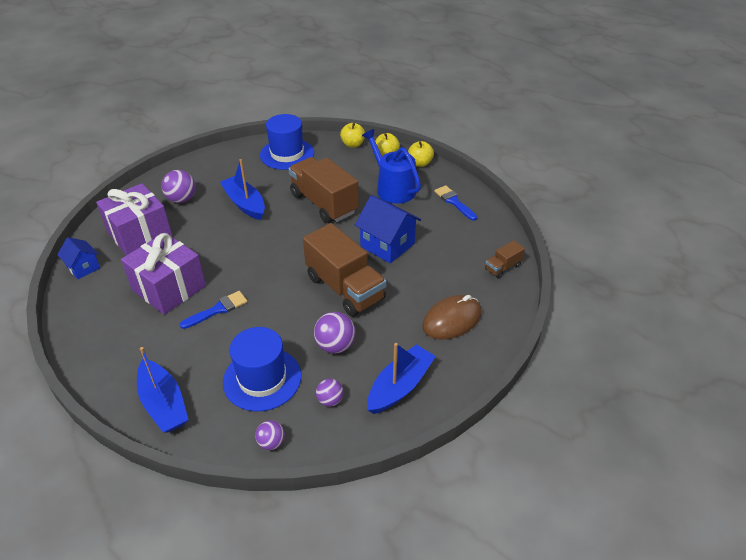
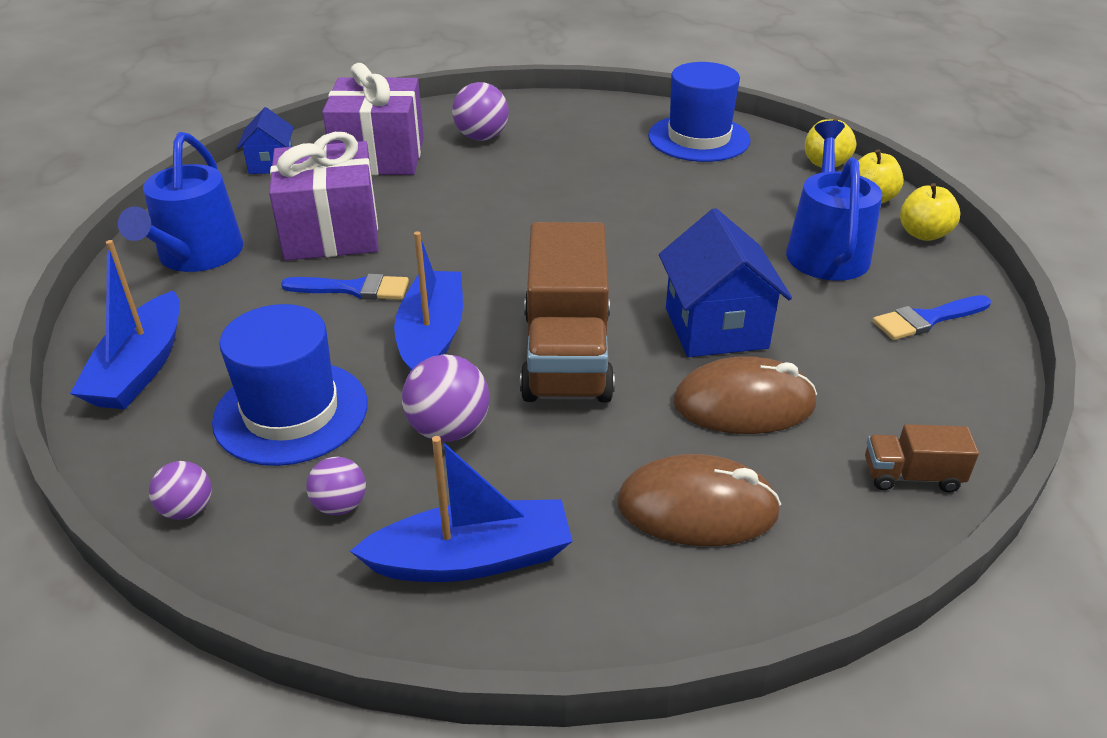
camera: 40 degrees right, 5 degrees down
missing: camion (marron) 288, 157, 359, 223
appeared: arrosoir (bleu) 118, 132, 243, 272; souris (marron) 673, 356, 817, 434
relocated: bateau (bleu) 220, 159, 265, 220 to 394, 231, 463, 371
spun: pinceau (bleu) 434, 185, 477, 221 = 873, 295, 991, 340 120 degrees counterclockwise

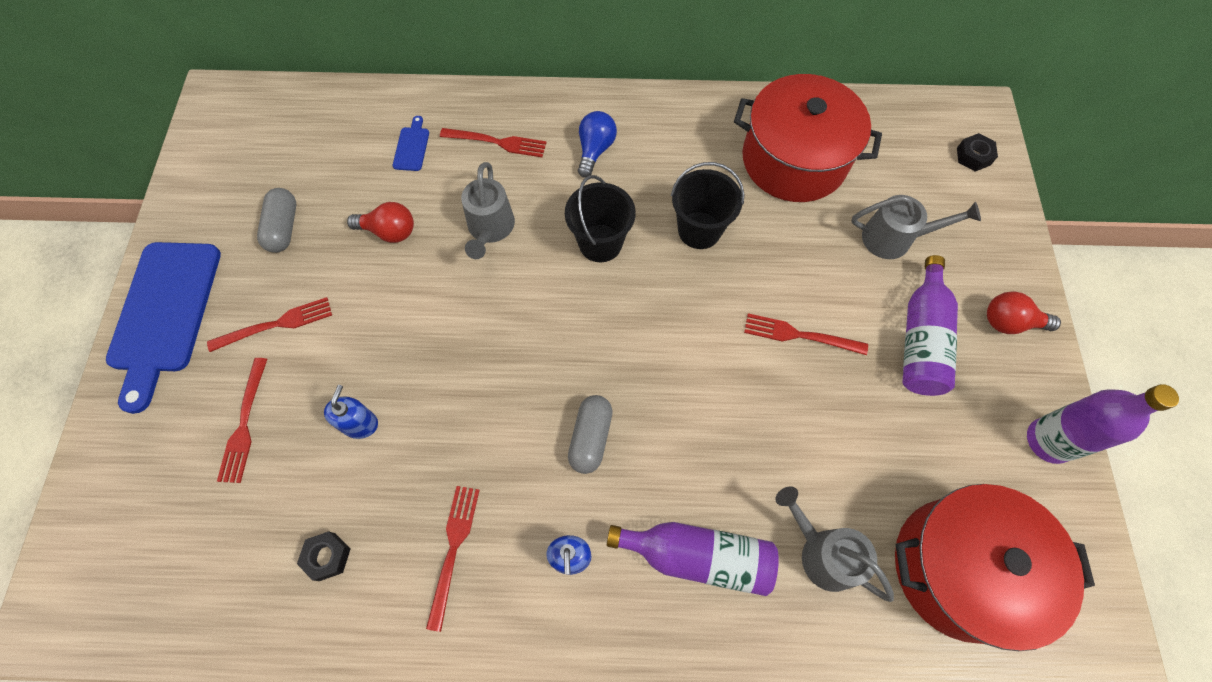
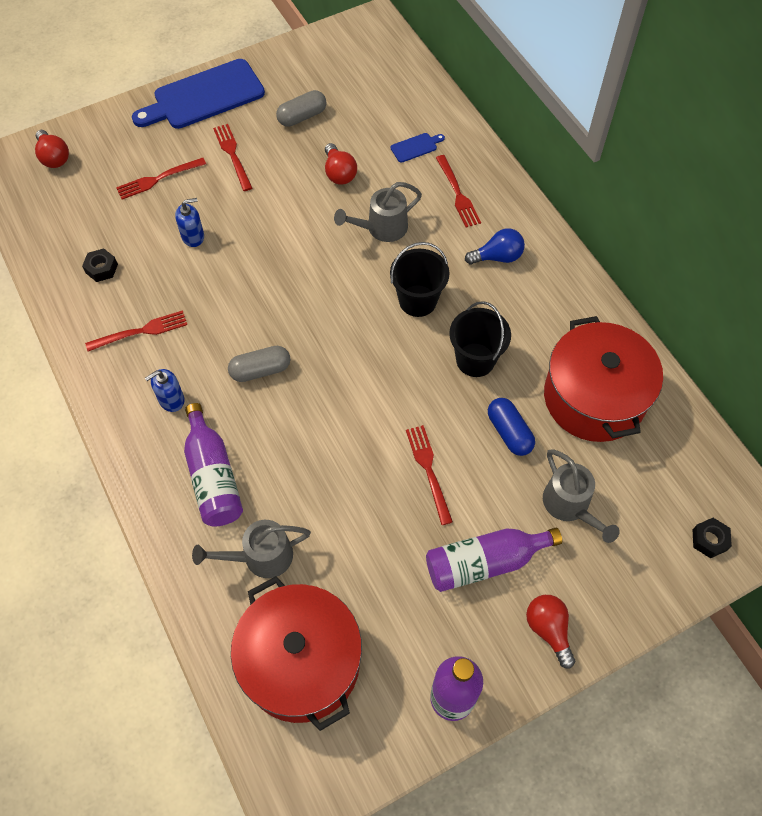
camera: 60 degrees right, 5 degrees down
appeared: ampoule (rouge) 35, 130, 69, 168; gélule (bleu) 488, 398, 535, 456
spun: arrosoir (gris) 775, 487, 894, 602 = 192, 520, 311, 578 120 degrees counterclockwise; fourchette (rouge) 207, 297, 332, 352 = 213, 124, 252, 191 150 degrees counterclockwise

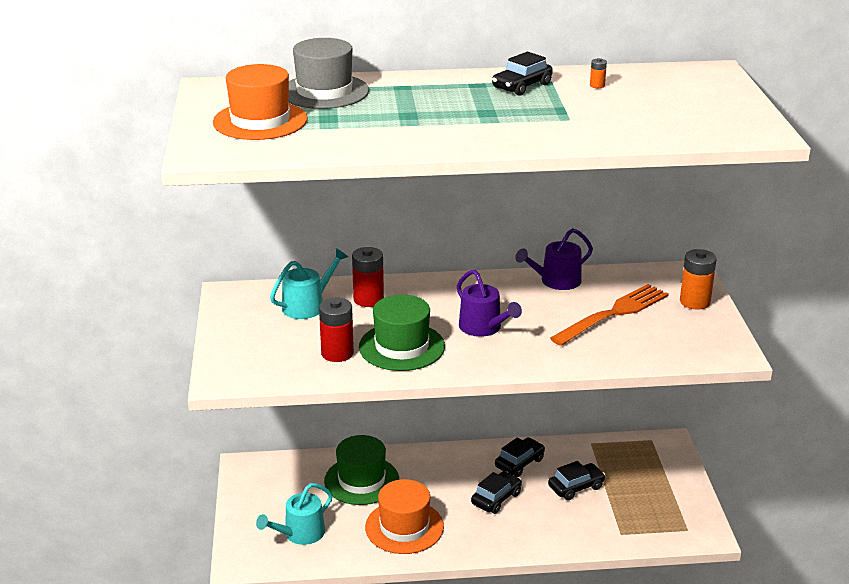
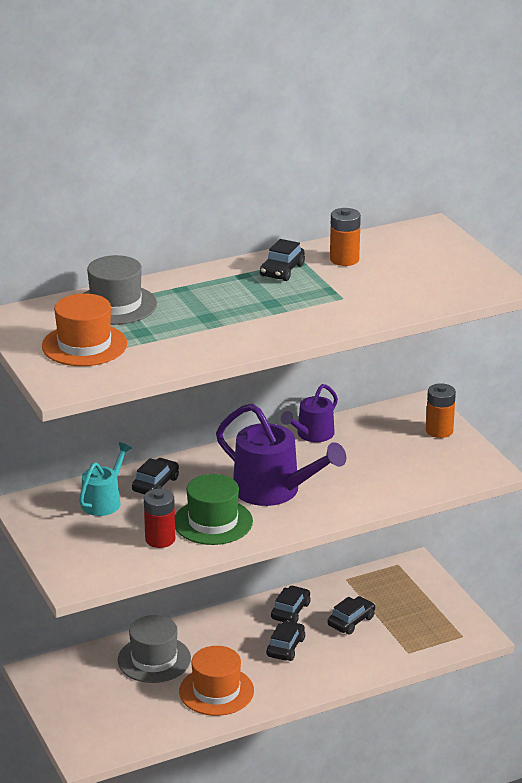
camera: 20 degrees left, 0 degrees up
missing: arrosoir (turquoise) 256, 483, 333, 545; fourchette (orange) 550, 284, 669, 346
exchanged: pile (rouge) 352, 247, 384, 307 to voiture (noir) 132, 458, 179, 494
colour: chapeau (vert) 324, 435, 399, 505 to chapeau (gris) 118, 615, 191, 683
size: arrosoir (violet) 457, 270, 522, 337 = 216, 404, 346, 506 x1.69; pile (orange) 590, 58, 607, 88 = 330, 208, 361, 266 x2.19

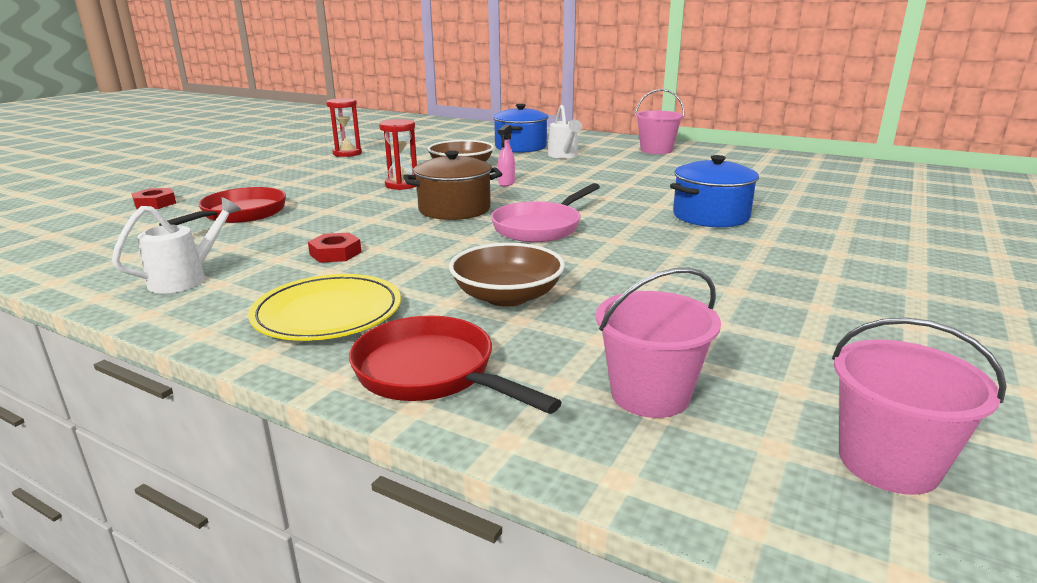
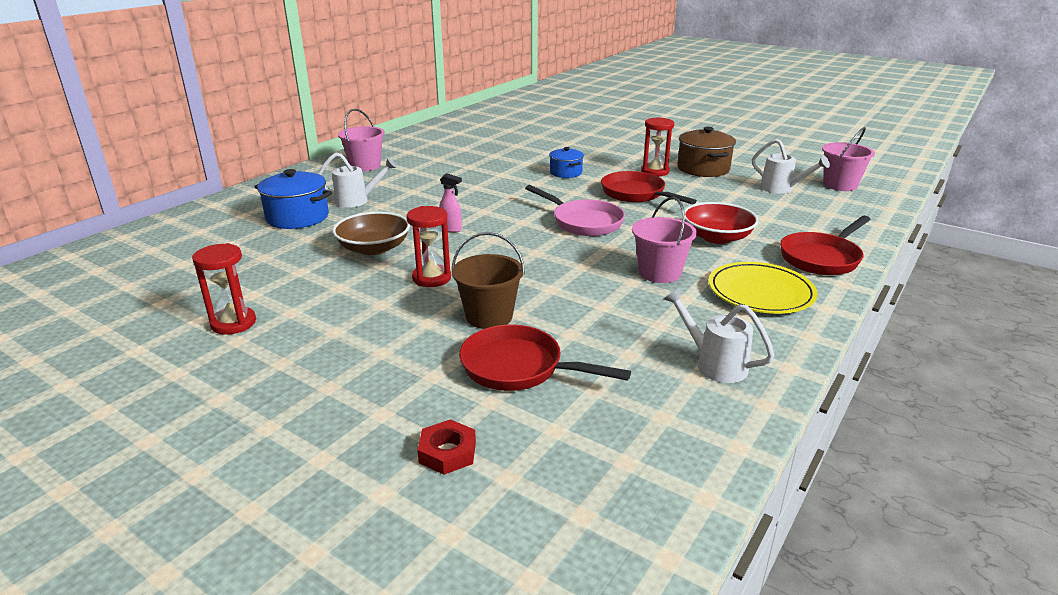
camera: 85 degrees left, 5 degrees up
missing: écrou (rouge) 308, 233, 361, 263
appeared: seau (marron) 451, 232, 525, 329; poêle (rouge) 601, 171, 697, 204; sablier (rouge) 641, 117, 674, 176; arrosoir (blanc) 752, 139, 830, 194
relocated: seau (rose) 596, 268, 721, 418 to 632, 197, 697, 283; marmite (marron) 403, 151, 502, 220 to 677, 127, 736, 177
colour: bol (marron) 449, 243, 565, 307 to bol (rouge) 684, 202, 758, 244
size: marmite (bleu) 670, 155, 759, 227 = 549, 147, 584, 178 x0.62

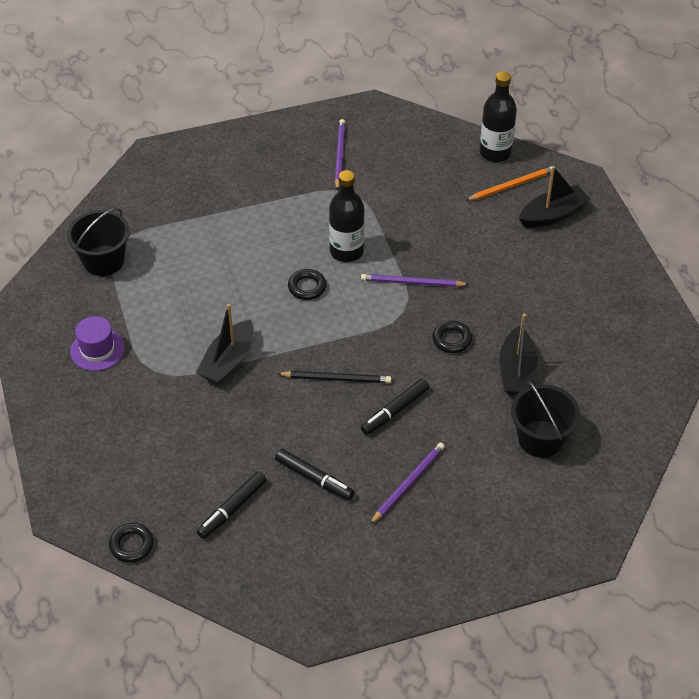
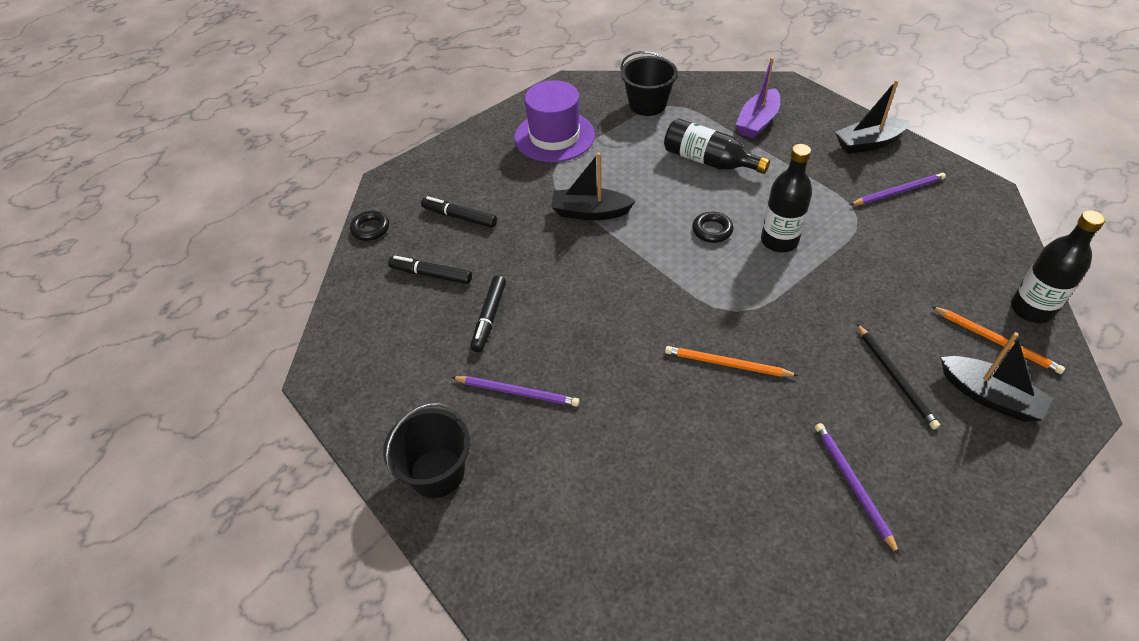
camera: 70 degrees right, 0 degrees up
appeared: bouteille (noir) 664, 118, 770, 174; bateau (violet) 736, 57, 780, 139
relocated: seau (noir) 511, 381, 580, 458 to 383, 403, 470, 498; feutre (noir) 361, 379, 429, 435 to 421, 196, 497, 228; crayon (violet) 361, 274, 469, 287 to 815, 423, 900, 556; bateau (noir) 499, 314, 538, 396 to 835, 80, 910, 154; crayon (noir) 277, 371, 391, 383 to 857, 324, 940, 429
exchanged: anneau (noir) 432, 320, 472, 353 to crayon (orange) 665, 346, 799, 377
size: chapeau (violet) 70, 316, 125, 371 = 514, 80, 595, 162 x1.68

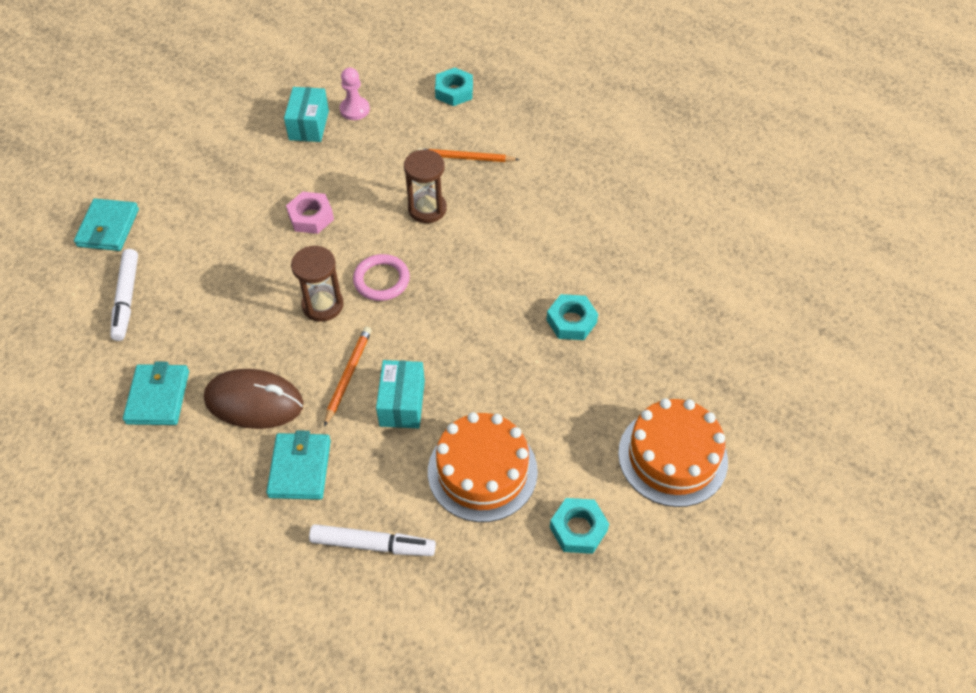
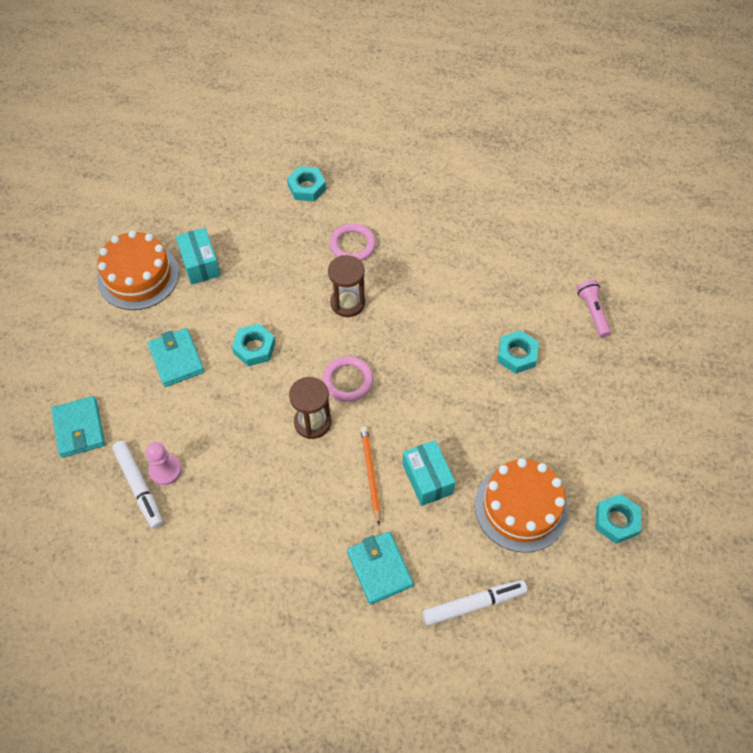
camera: 25 degrees left, 5 degrees up
missing: souris (marron) 204, 369, 304, 429
appeared: lampe de poche (rose) 577, 280, 611, 337
relocated: gâteau (orange) 618, 398, 728, 507 to 97, 230, 179, 310; pion (rose) 340, 68, 370, 120 to 146, 442, 182, 485; portefeuille (turquoise) 123, 362, 189, 425 to 148, 328, 205, 387
exchanged: crayon (orange) 417, 148, 520, 162 to anneau (rose) 329, 223, 376, 261
colour: écrou (rose) 286, 192, 334, 234 to écrou (turquoise) 232, 324, 275, 366

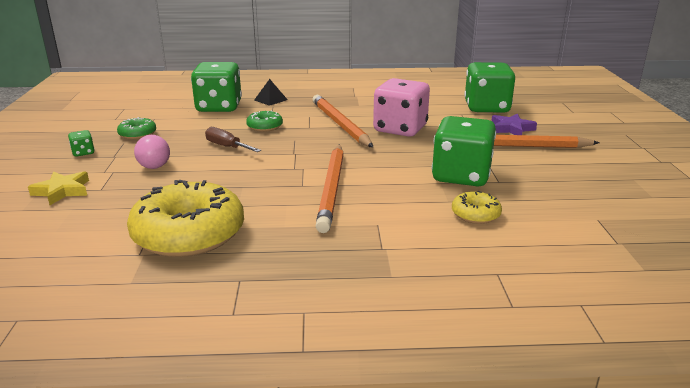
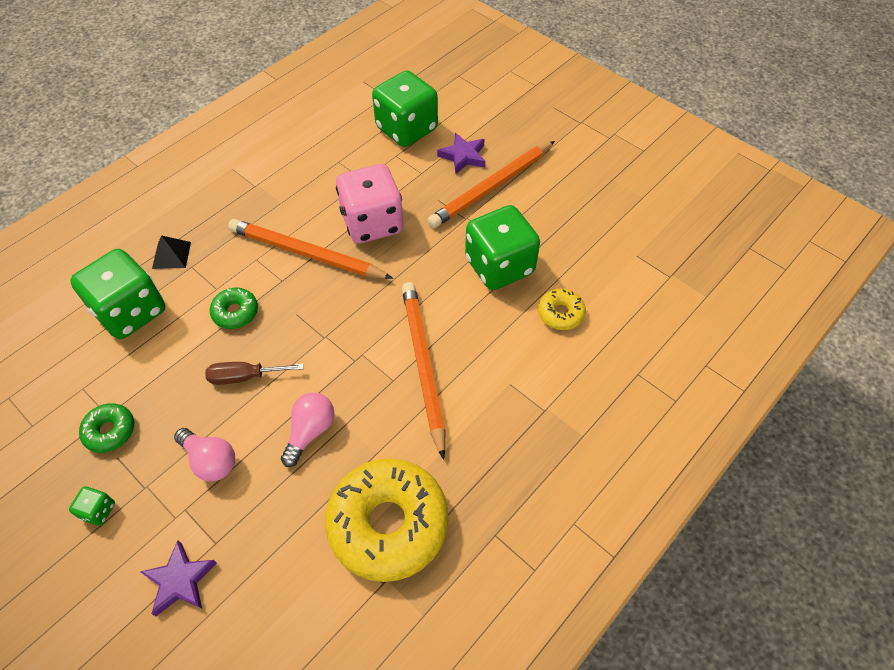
camera: 45 degrees left, 30 degrees up
appeared: ampoule (rose) 281, 392, 334, 467
colour: étoile (jaune) 28, 171, 89, 205 to étoile (violet) 141, 540, 217, 616
spun: crayon (orange) 315, 144, 344, 233 = 402, 282, 445, 460 150 degrees counterclockwise

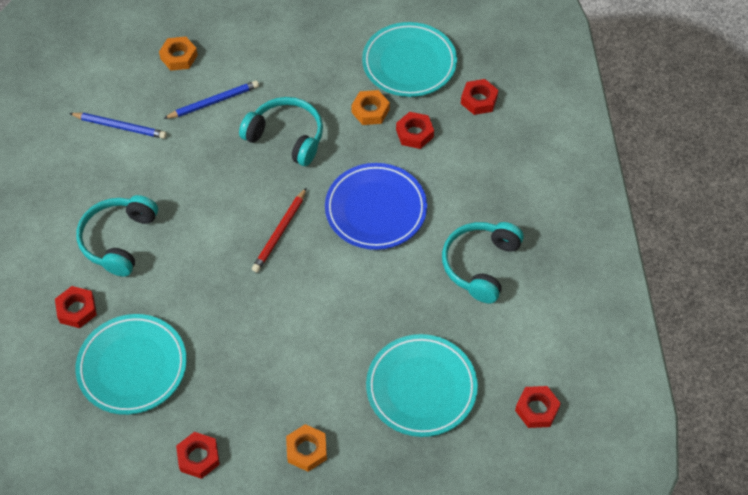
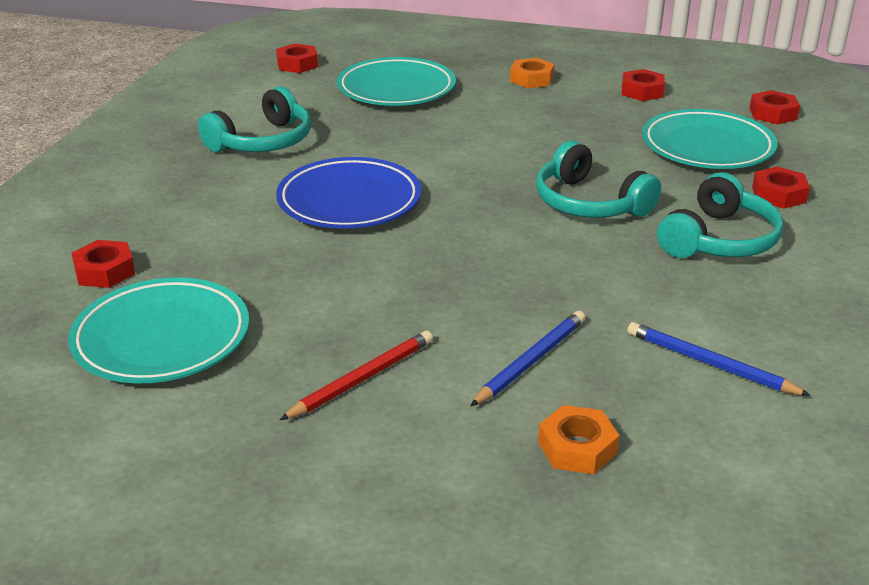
camera: 160 degrees left, 25 degrees down
missing: écrou (orange) 351, 90, 390, 125
relocated: crayon (rouge) 252, 188, 307, 272 to 280, 330, 433, 420; casque audio (turquoise) 239, 97, 323, 166 to 536, 141, 661, 218; écrou (rouge) 396, 112, 434, 149 to 749, 90, 800, 124
spun: crayon (bleu) 163, 80, 259, 119 = 470, 311, 585, 407 135 degrees clockwise

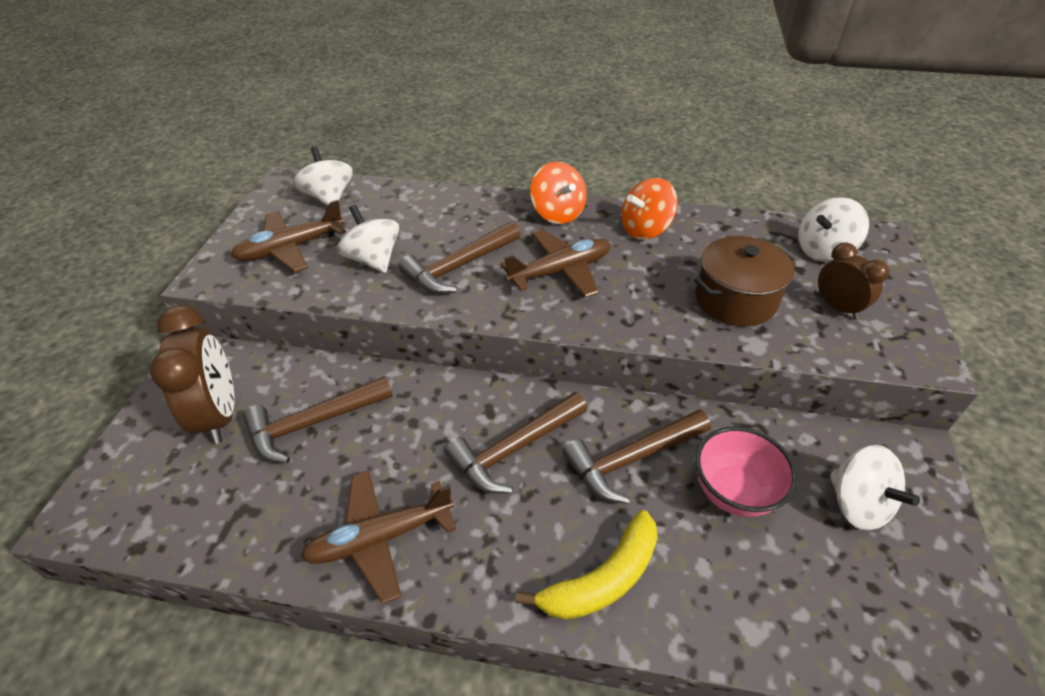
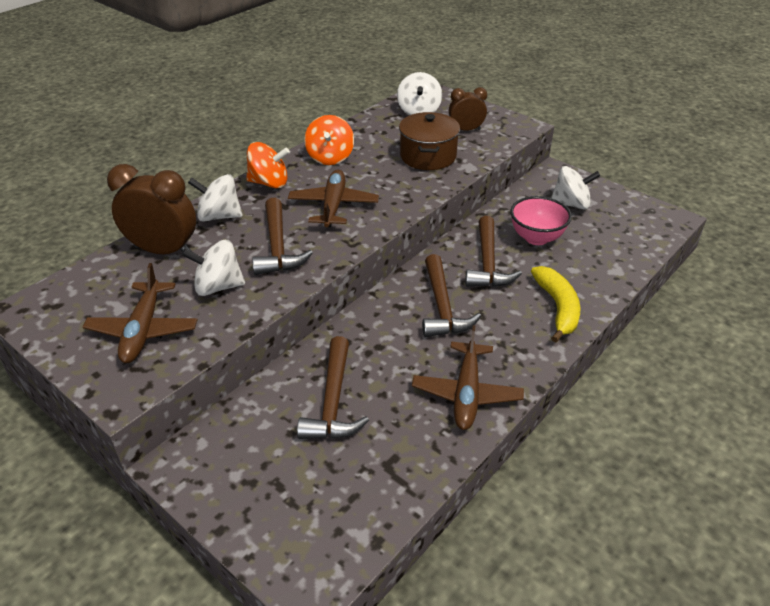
camera: 60 degrees left, 5 degrees down
relocated: réveil (marron) 150, 305, 235, 444 to 107, 164, 196, 254; toupie (blanc) 294, 146, 353, 206 to 188, 174, 243, 222

